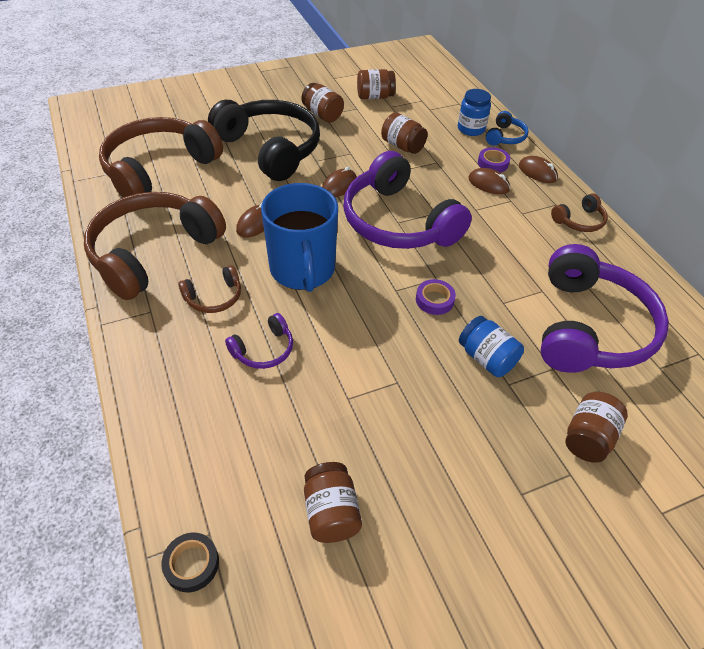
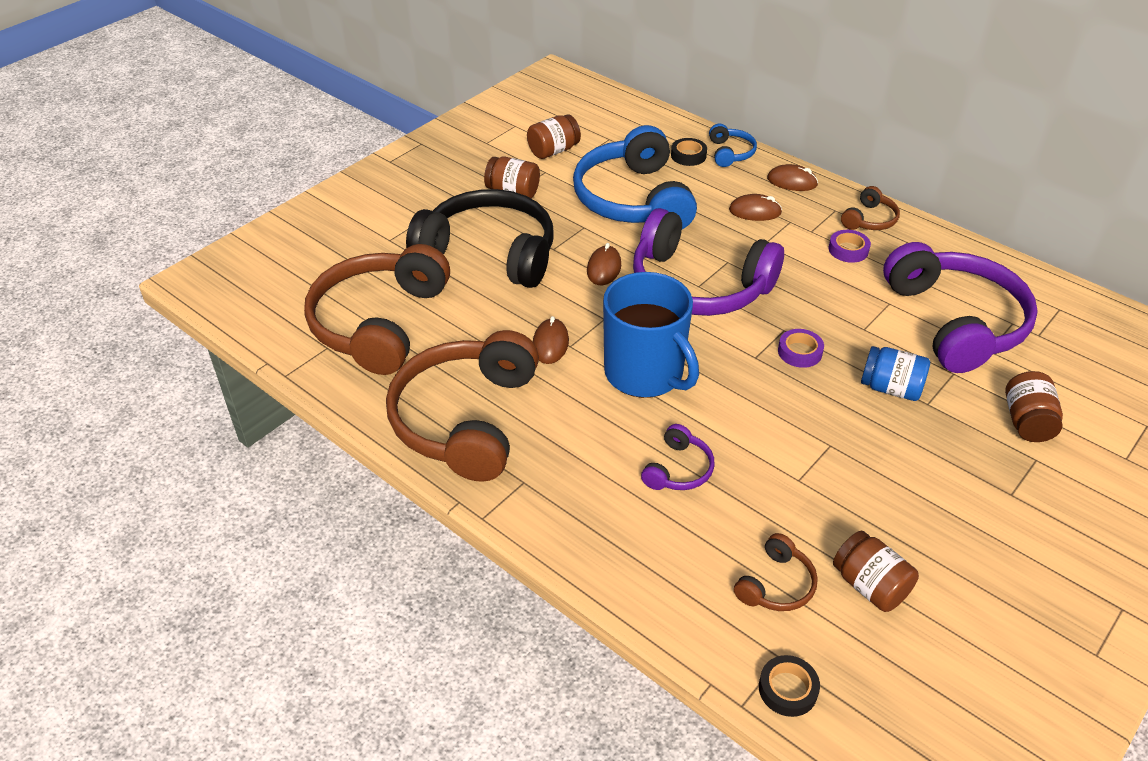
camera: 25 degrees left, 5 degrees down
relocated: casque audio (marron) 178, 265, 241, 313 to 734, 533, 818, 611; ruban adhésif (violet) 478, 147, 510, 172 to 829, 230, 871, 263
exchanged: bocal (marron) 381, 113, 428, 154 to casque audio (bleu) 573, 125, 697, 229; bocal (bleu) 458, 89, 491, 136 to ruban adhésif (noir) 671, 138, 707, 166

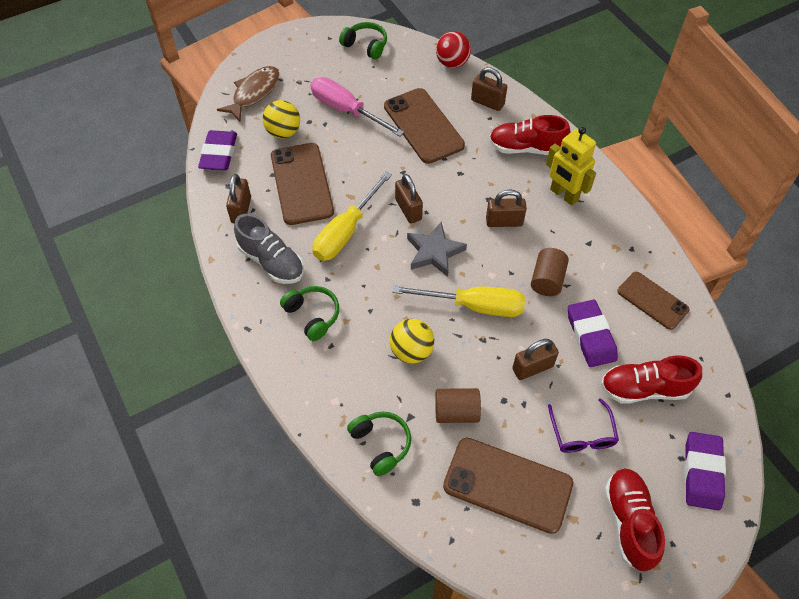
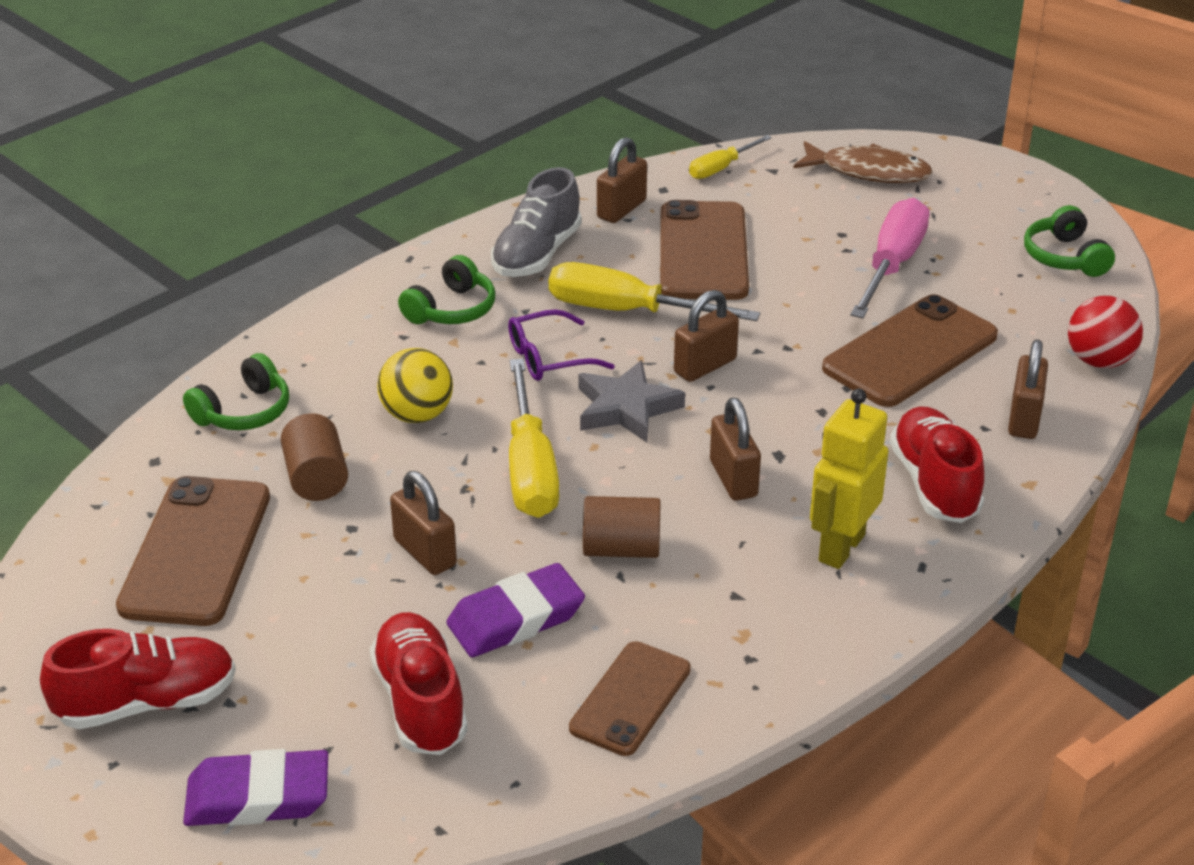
camera: 75 degrees right, 20 degrees down
missing: balle (jaune) 263, 100, 300, 139
relocated: lunettes (violet) 548, 398, 619, 453 to 508, 309, 615, 381
exchanged: gomme (violet) 198, 130, 237, 170 to tournevis (jaune) 689, 135, 772, 179
spun: cadenas (marron) 226, 174, 251, 223 = 597, 137, 647, 223 45 degrees counterclockwise; téléphone (marron) 271, 143, 334, 225 = 660, 200, 749, 300 60 degrees counterclockwise; casque audio (vert) 339, 22, 387, 59 = 1024, 205, 1115, 277 150 degrees clockwise

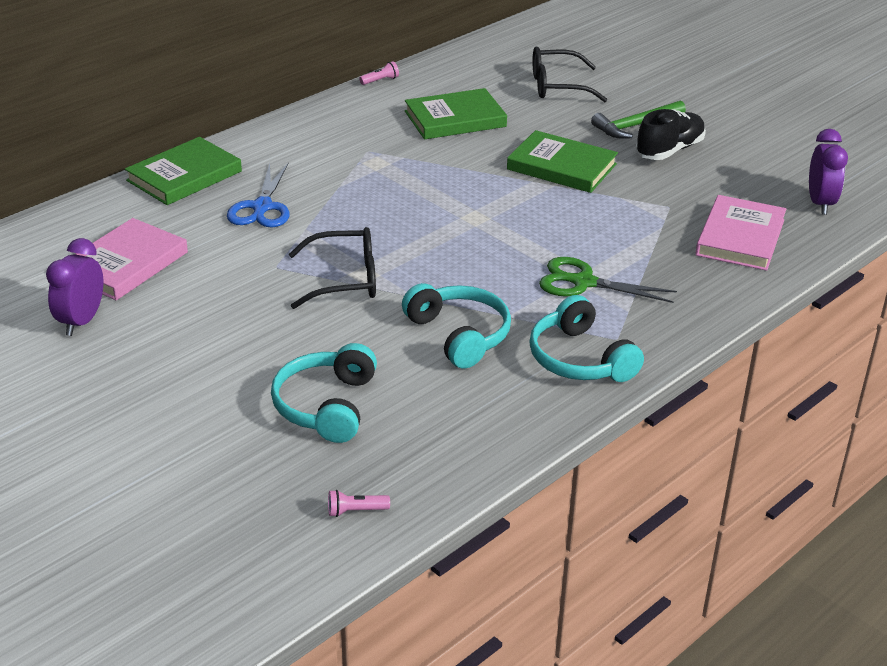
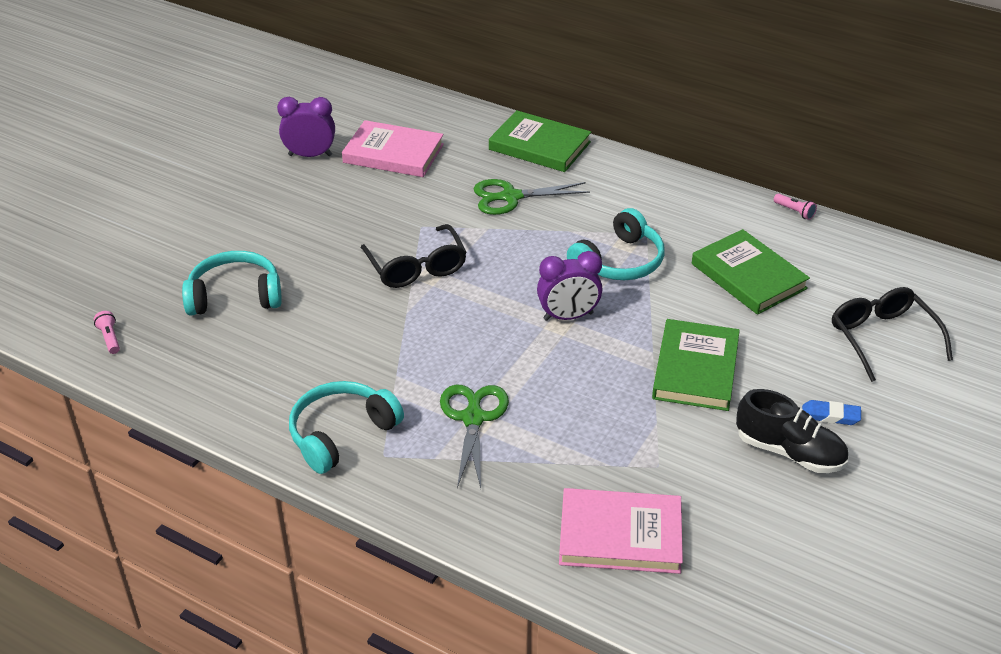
camera: 75 degrees right, 5 degrees up
relocated: réveil (violet) 809, 129, 848, 215 to 537, 251, 602, 321; casque audio (turquoise) 402, 283, 511, 369 to 567, 208, 664, 280
exchanged: marteau (vert) 591, 100, 686, 139 to gomme (bleu) 802, 400, 861, 425
colour: ciseaux (bleu) 227, 162, 289, 227 to ciseaux (vert) 474, 179, 590, 215

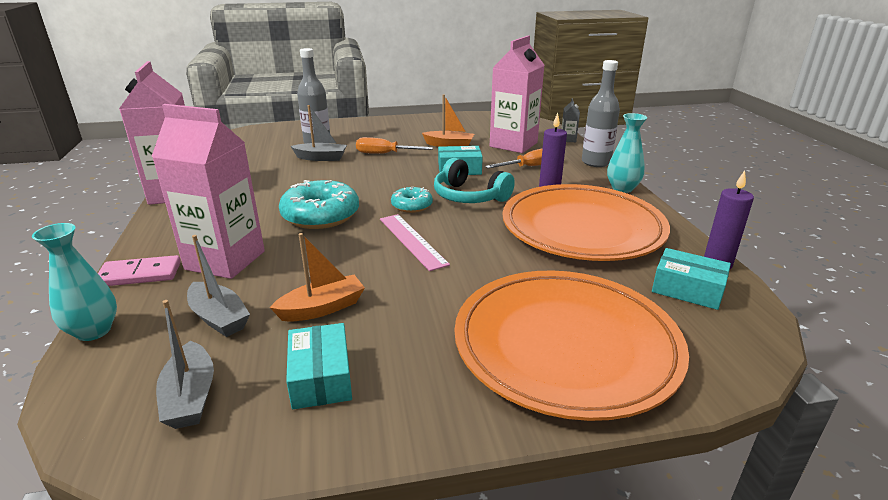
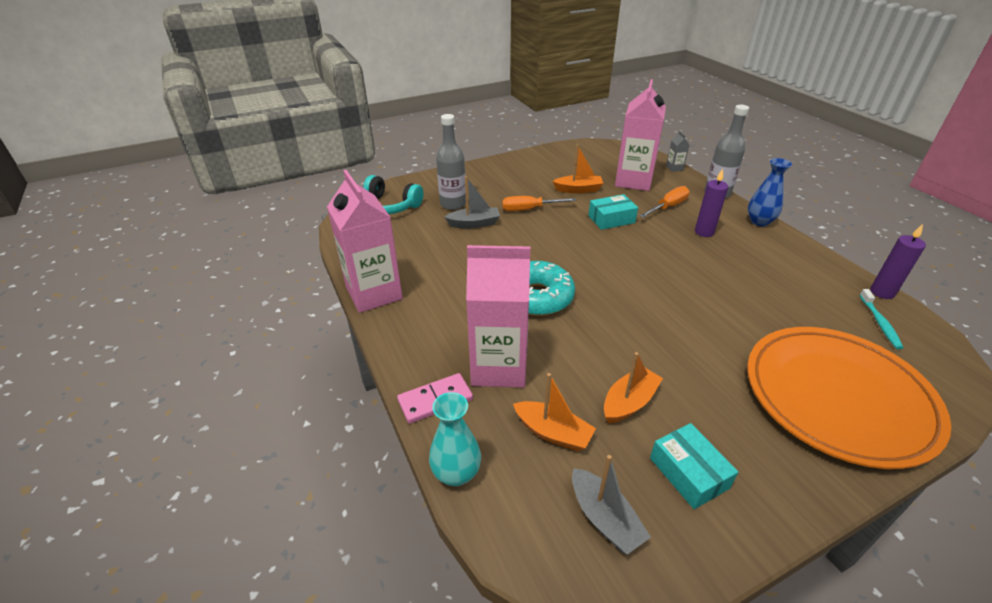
camera: 15 degrees left, 10 degrees up
missing: règle (rose) 380, 214, 450, 271; beignet (turquoise) 391, 186, 433, 213; assiette (orange) 502, 184, 670, 261
relocated: casque audio (turquoise) 434, 158, 515, 203 to 363, 175, 424, 214
exchanged: boîte (turquoise) 652, 248, 731, 310 to brosse à dents (turquoise) 859, 289, 904, 349
colour: bateau (gris) 187, 235, 250, 337 to bateau (orange) 513, 373, 596, 451; vase (turquoise) 607, 113, 647, 193 to vase (bleu) 748, 158, 792, 226

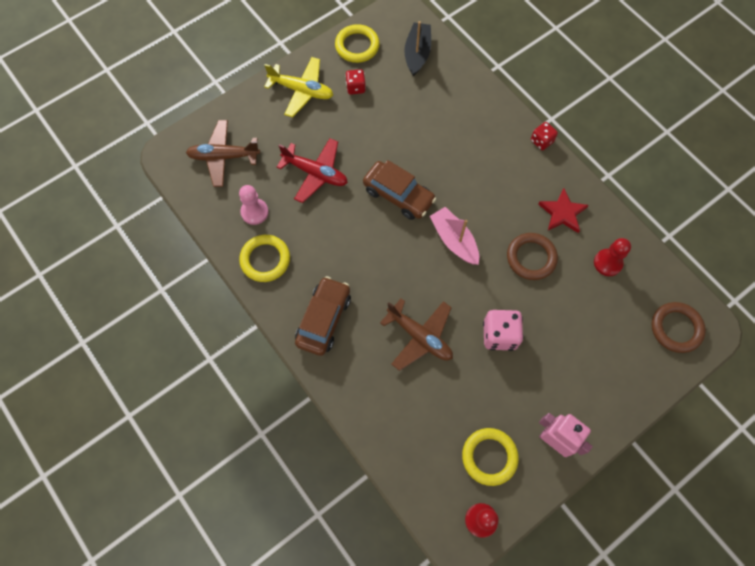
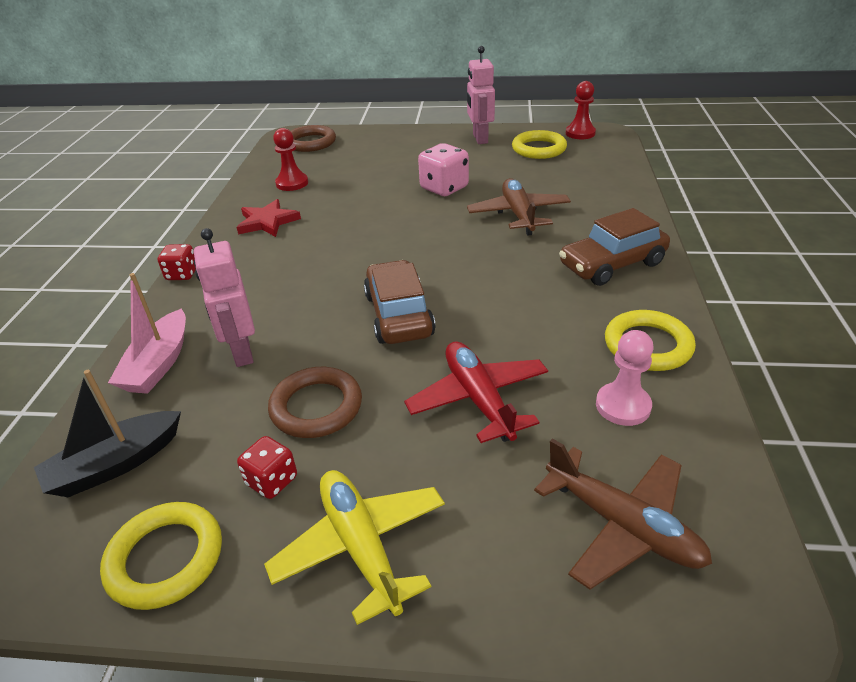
camera: 135 degrees left, 30 degrees down
appeared: robot (rose) 194, 228, 255, 367
relocated: bateau (rose) 430, 207, 479, 265 to 108, 273, 186, 394; anneau (marron) 507, 233, 558, 280 to 268, 367, 362, 438

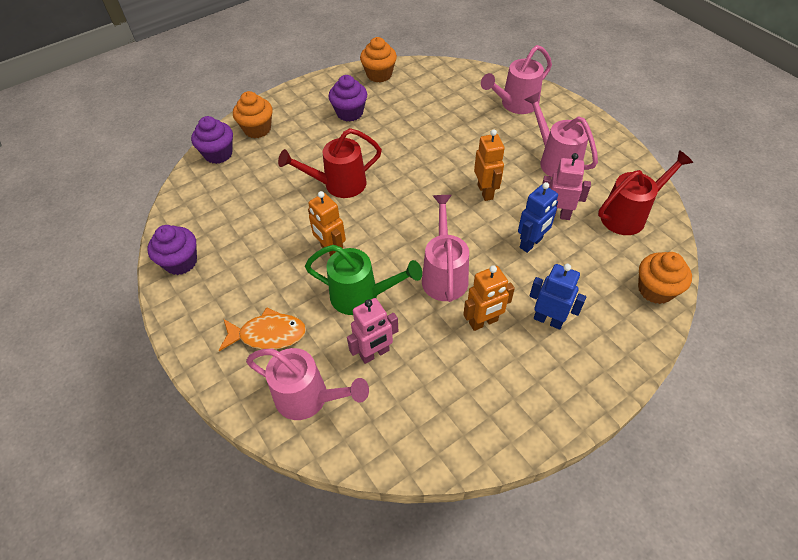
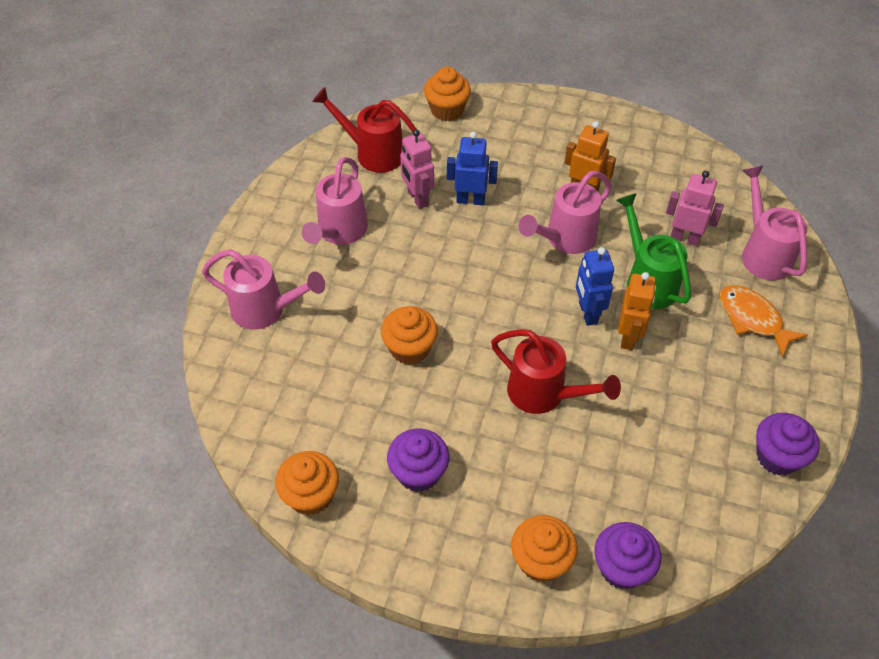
camera: 130 degrees left, 0 degrees up
missing: robot (orange) 474, 129, 505, 201
appeared: muffin (orange) 381, 306, 438, 365
relocated: robot (bleu) 529, 264, 586, 330 to 576, 247, 614, 326

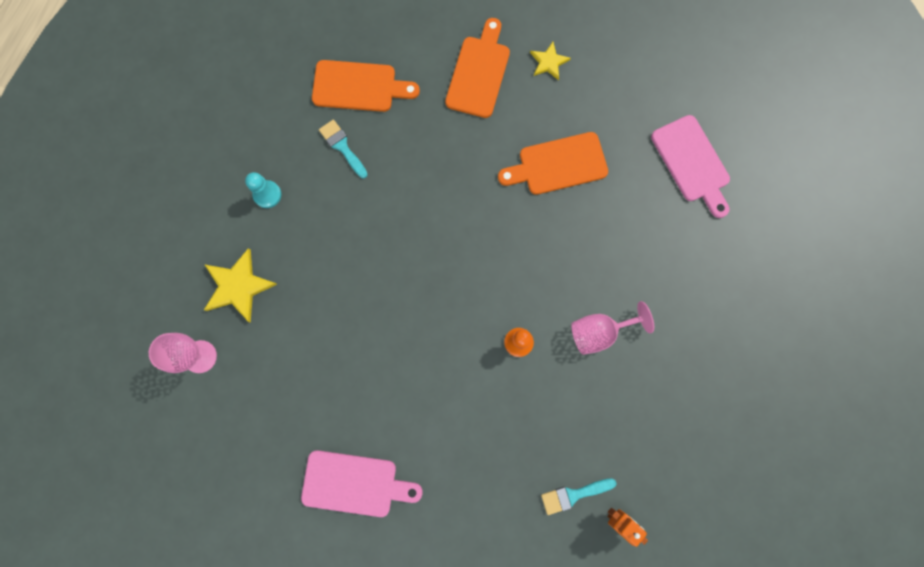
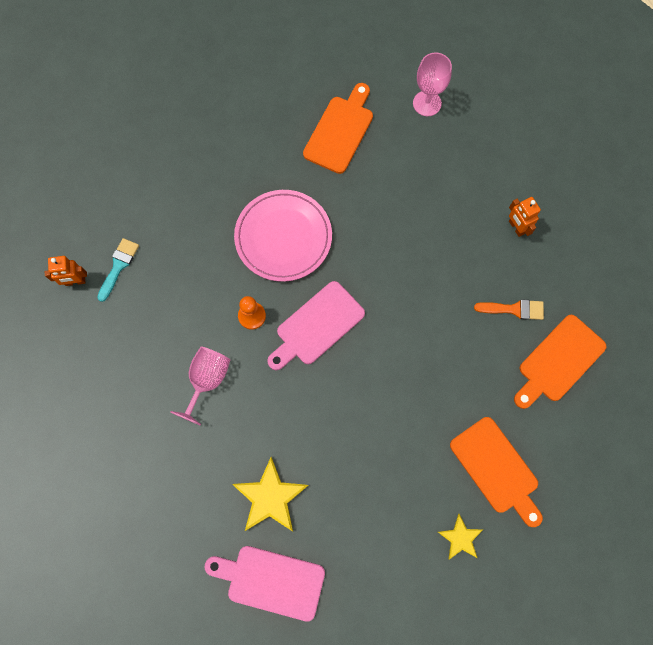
camera: 130 degrees right, 5 degrees down
appeared: assiette (rose) 234, 190, 332, 282
relocated: étoile (jaune) 204, 248, 277, 323 to 232, 457, 309, 531; planche à découper (rose) 301, 450, 423, 517 to 267, 281, 365, 370; planche à découper (orange) 498, 132, 608, 195 to 303, 83, 373, 174
exchanged: pion (turquoise) 245, 172, 282, 208 to robot (orange) 509, 197, 541, 237
colour: pinceau (turquoise) 319, 120, 368, 178 to pinceau (orange) 474, 299, 544, 320

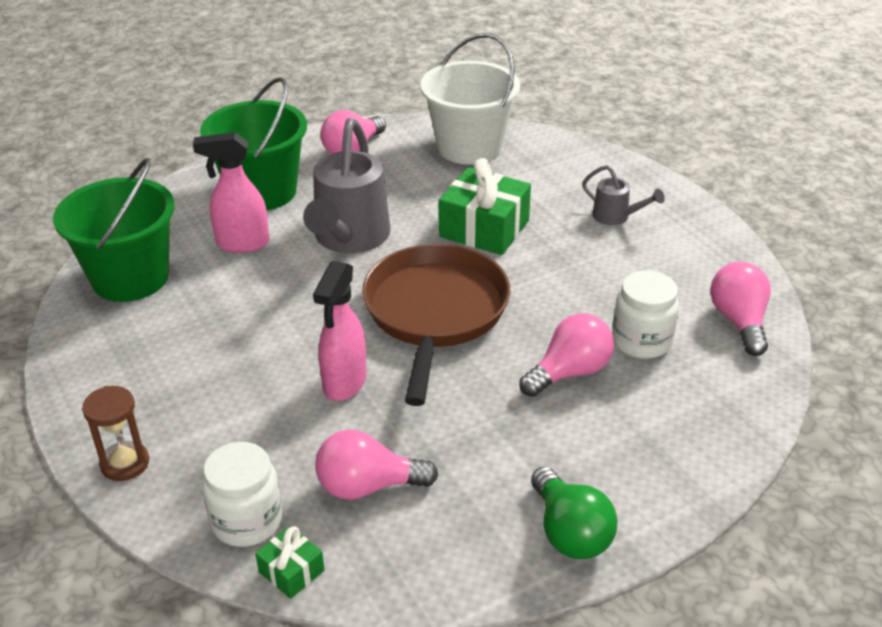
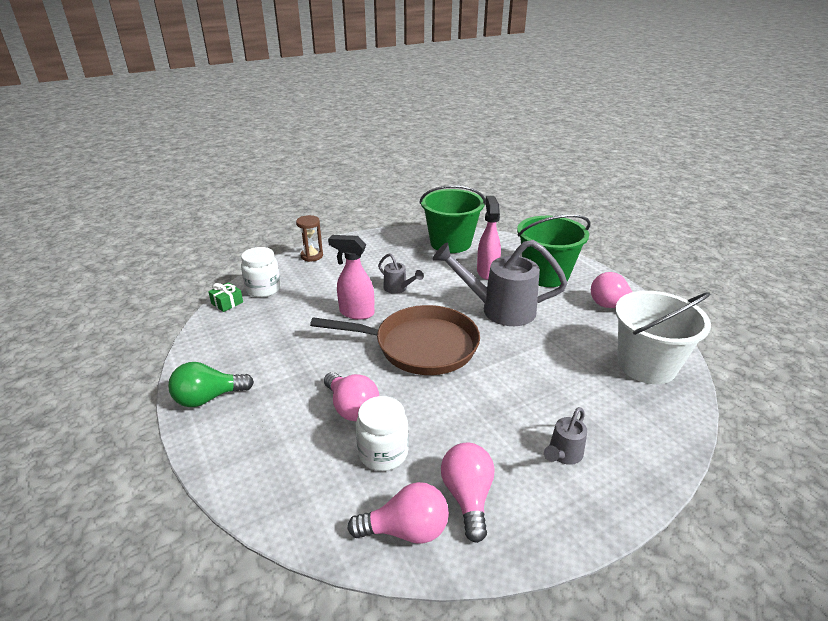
camera: 90 degrees right, 5 degrees down
missing: cadeau (vert) 439, 158, 531, 255
appeared: arrosoir (gris) 378, 253, 424, 294
relocated: ampoule (rose) 315, 430, 438, 500 to 441, 443, 495, 543

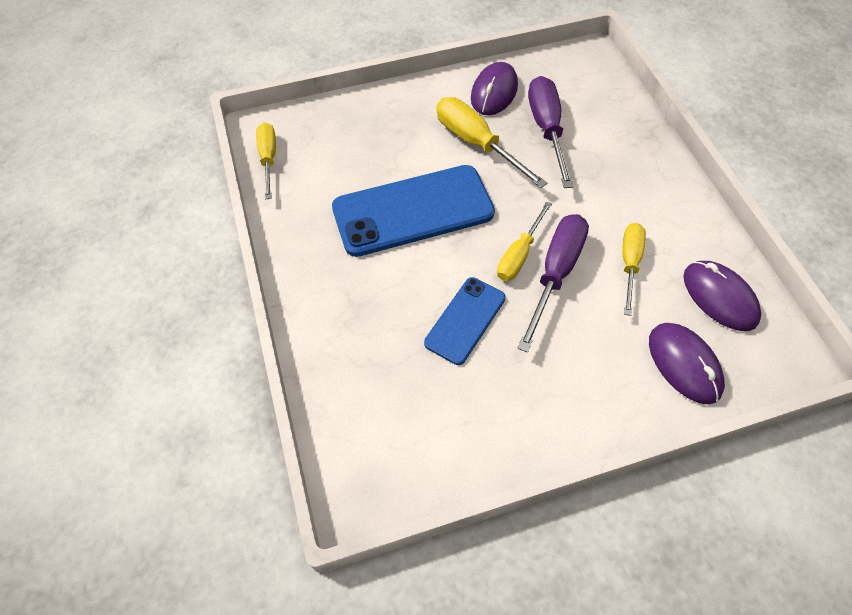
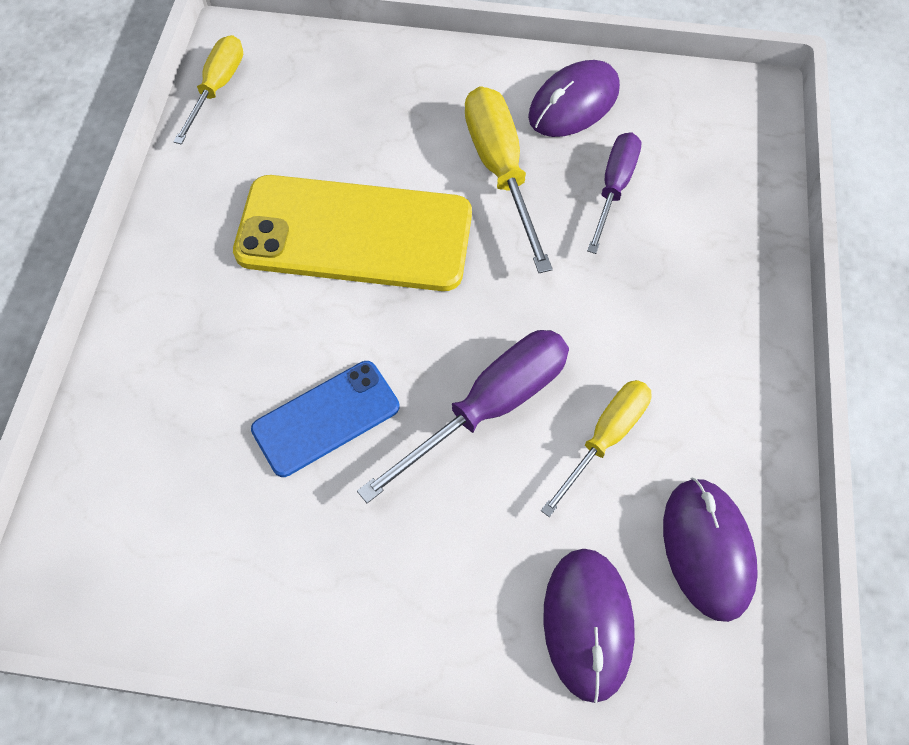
camera: 25 degrees right, 5 degrees up
missing: tournevis (jaune) 497, 201, 552, 281
colour: téléphone (bleu) 332, 165, 495, 257 to téléphone (jaune) 233, 175, 472, 291
size: tournevis (violet) 528, 76, 573, 188 = 587, 132, 641, 254 x0.66

